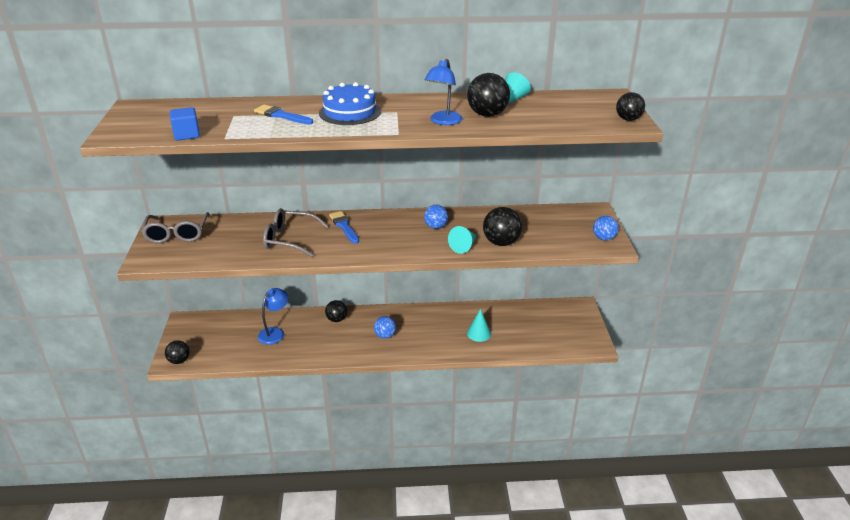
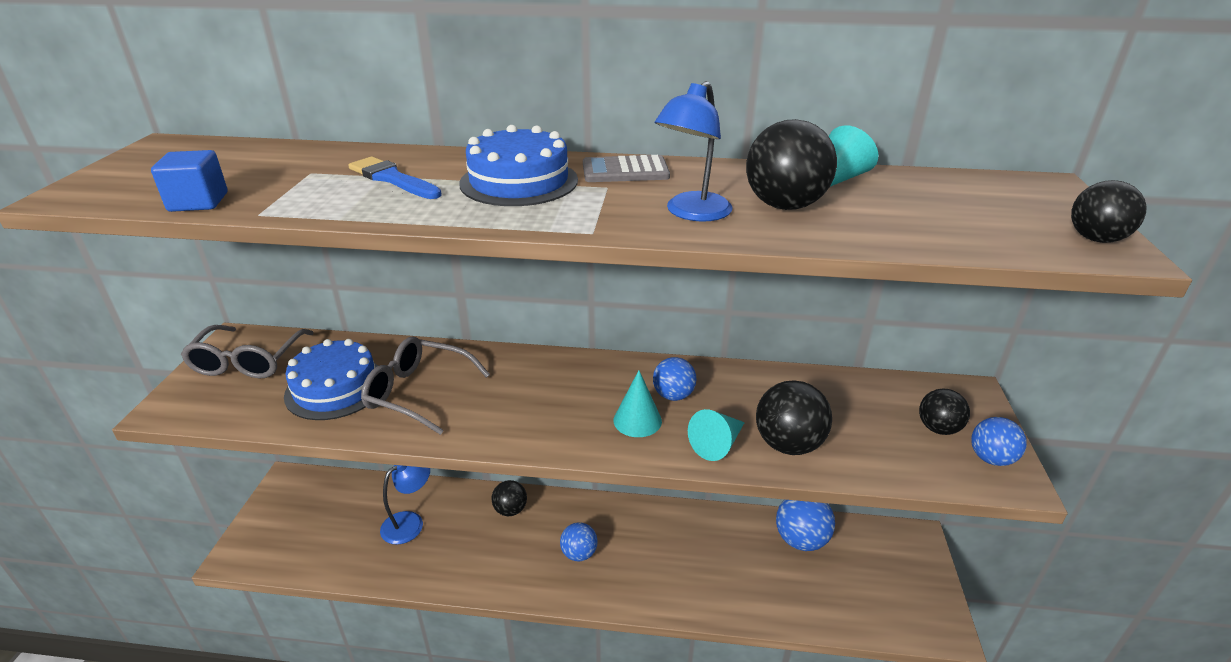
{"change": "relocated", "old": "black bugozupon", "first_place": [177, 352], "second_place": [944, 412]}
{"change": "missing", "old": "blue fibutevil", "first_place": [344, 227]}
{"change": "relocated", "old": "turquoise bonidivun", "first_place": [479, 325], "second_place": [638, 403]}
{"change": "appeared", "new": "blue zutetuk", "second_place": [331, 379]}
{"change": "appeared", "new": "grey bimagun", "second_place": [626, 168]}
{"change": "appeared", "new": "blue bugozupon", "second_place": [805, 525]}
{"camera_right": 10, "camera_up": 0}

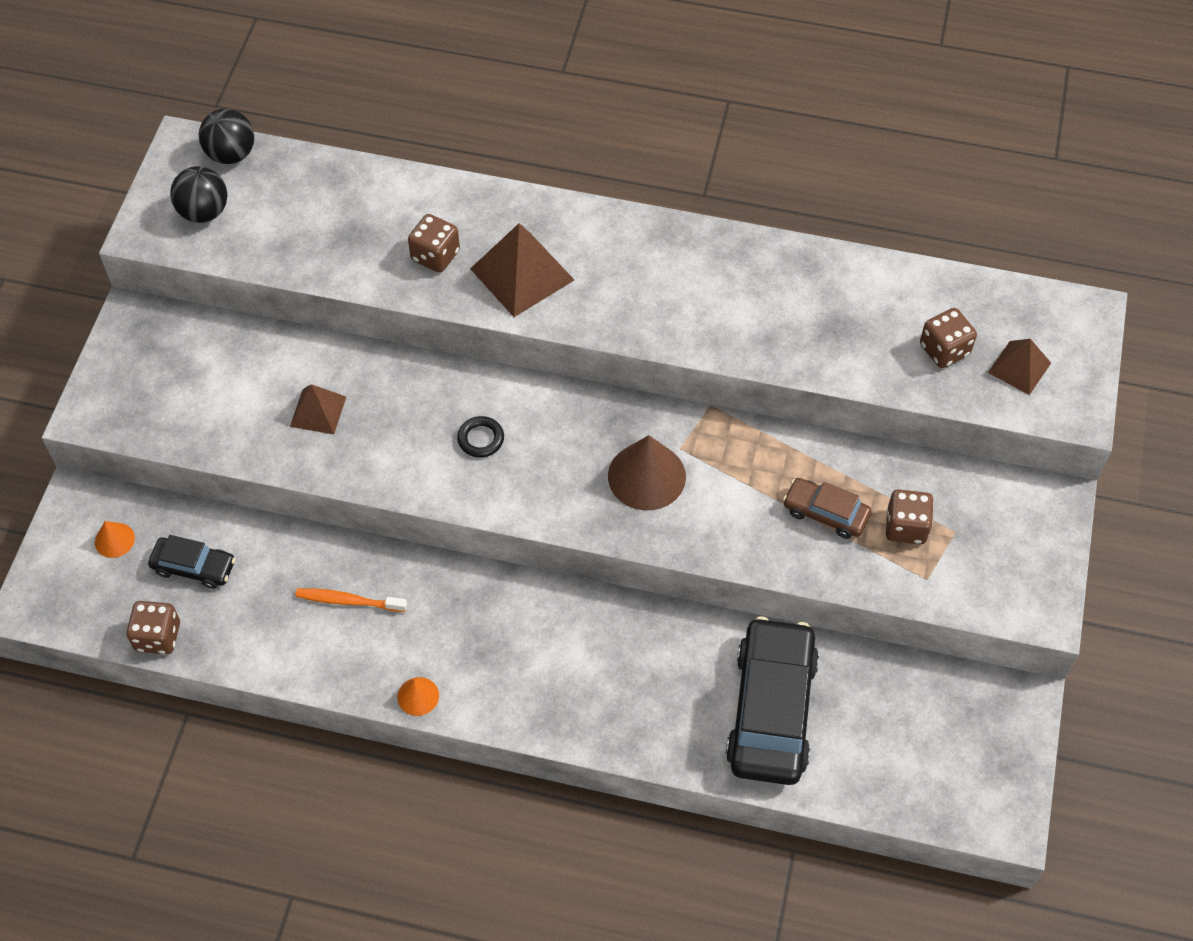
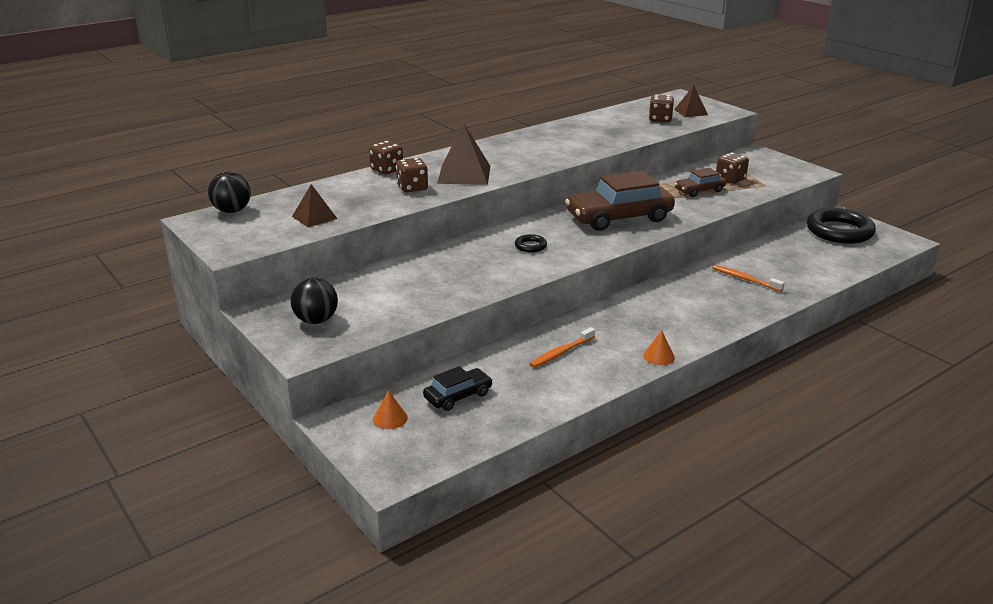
{"change": "relocated", "old": "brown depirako", "first_place": [153, 627], "second_place": [386, 157]}
{"change": "relocated", "old": "black bugozupon", "first_place": [199, 194], "second_place": [314, 300]}
{"change": "relocated", "old": "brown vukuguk", "first_place": [318, 409], "second_place": [314, 205]}
{"change": "exchanged", "old": "brown bonidivun", "new": "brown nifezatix", "first_place": [647, 472], "second_place": [620, 201]}
{"change": "missing", "old": "black nifezatix", "first_place": [772, 700]}
{"change": "appeared", "new": "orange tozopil", "second_place": [748, 278]}
{"change": "appeared", "new": "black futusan", "second_place": [841, 226]}
{"camera_right": -50, "camera_up": -30}

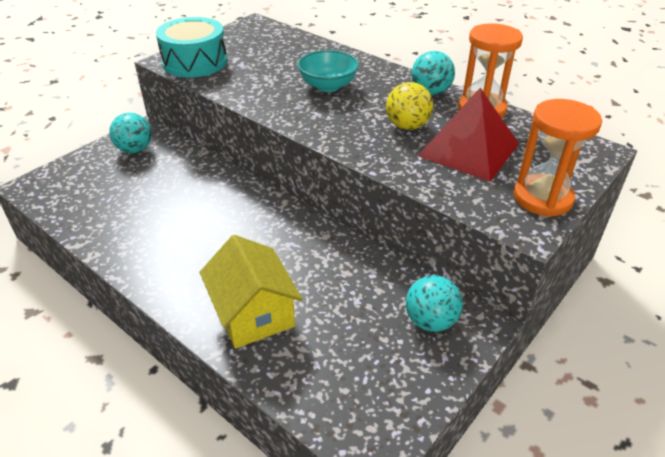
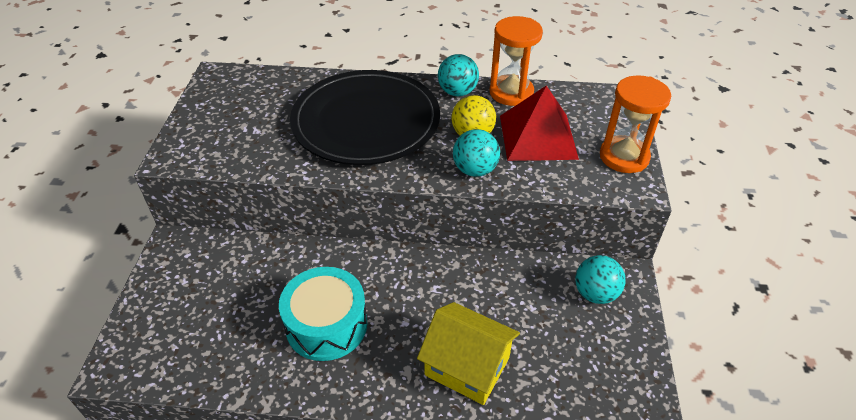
{"change": "relocated", "old": "turquoise bugozupon", "first_place": [130, 133], "second_place": [476, 153]}
{"change": "relocated", "old": "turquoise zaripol", "first_place": [191, 47], "second_place": [323, 314]}
{"change": "exchanged", "old": "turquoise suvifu", "new": "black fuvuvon", "first_place": [328, 71], "second_place": [365, 117]}
{"camera_right": -35, "camera_up": 5}

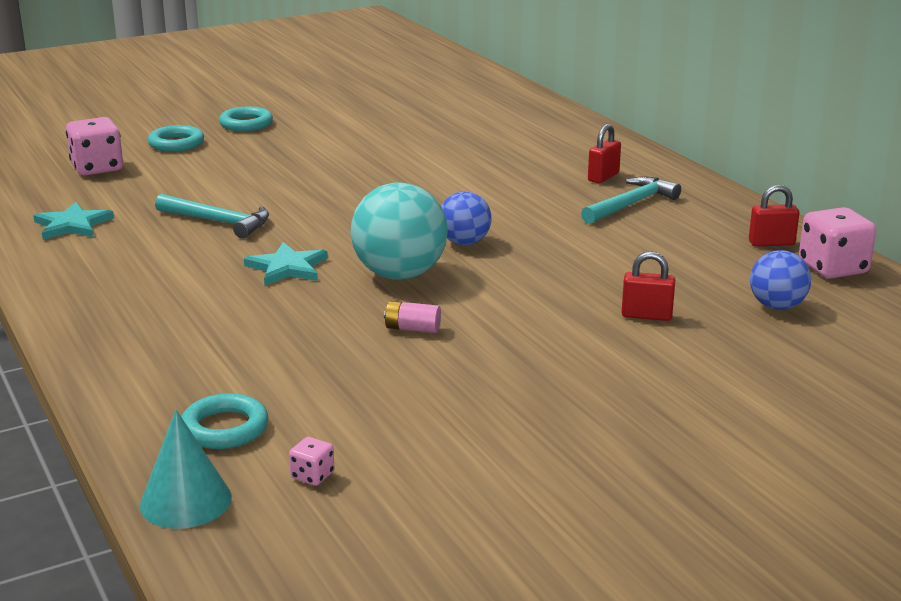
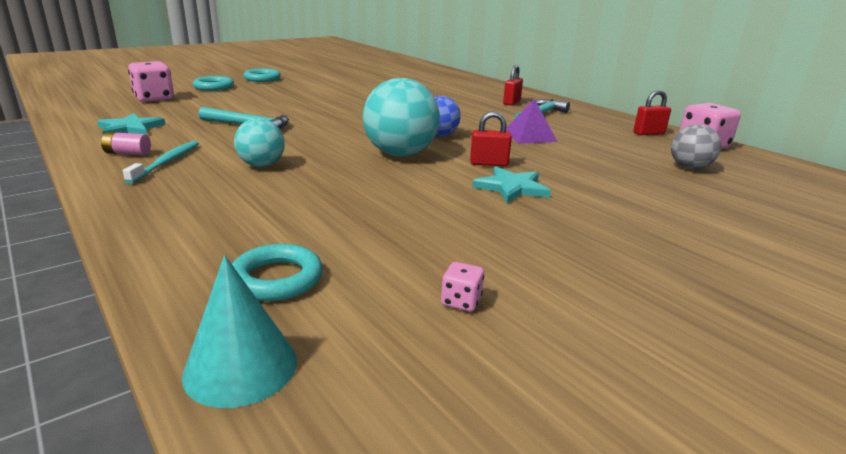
{"change": "relocated", "old": "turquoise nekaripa", "first_place": [286, 263], "second_place": [511, 184]}
{"change": "relocated", "old": "pink depirako", "first_place": [311, 461], "second_place": [462, 286]}
{"change": "relocated", "old": "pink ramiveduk", "first_place": [412, 317], "second_place": [126, 143]}
{"change": "relocated", "old": "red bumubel", "first_place": [648, 286], "second_place": [491, 138]}
{"change": "colour", "old": "blue bugozupon", "new": "grey bugozupon", "first_place": [780, 280], "second_place": [696, 146]}
{"change": "appeared", "new": "turquoise tozopil", "second_place": [161, 162]}
{"change": "appeared", "new": "turquoise bugozupon", "second_place": [259, 142]}
{"change": "appeared", "new": "purple vukuguk", "second_place": [531, 121]}
{"camera_right": -10, "camera_up": 0}

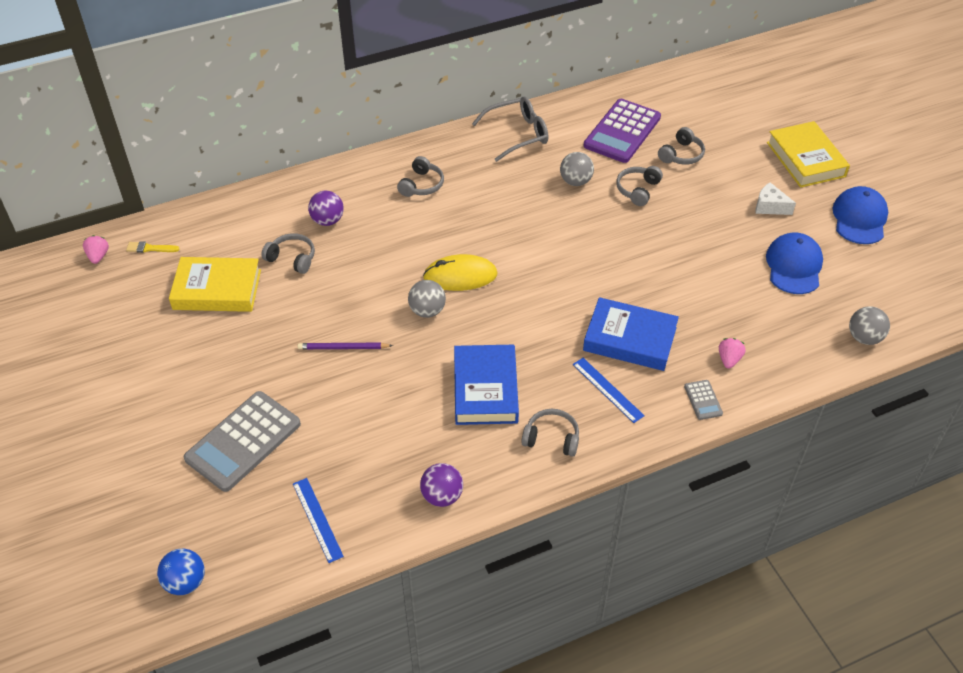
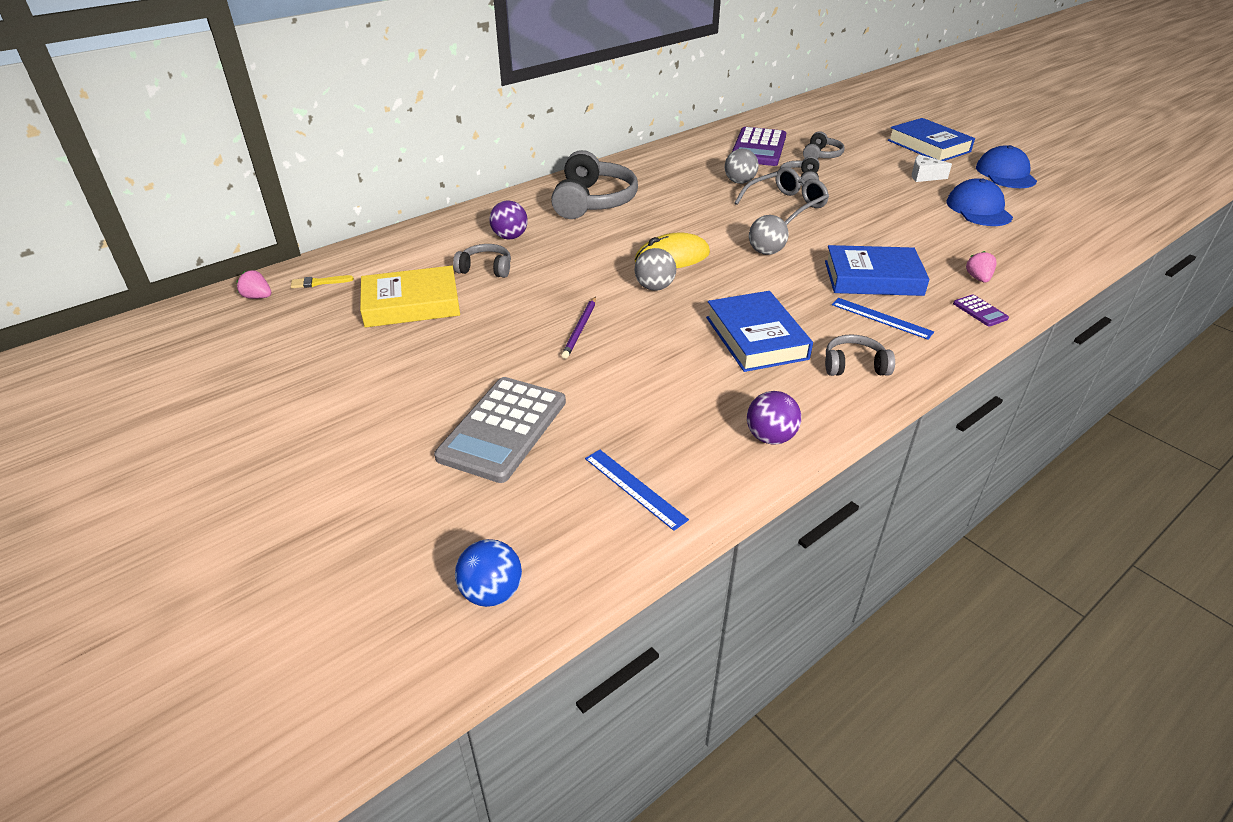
{"change": "spun", "old": "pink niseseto", "first_place": [96, 249], "second_place": [254, 284], "degrees": -45}
{"change": "spun", "old": "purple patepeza", "first_place": [345, 346], "second_place": [578, 327], "degrees": -60}
{"change": "size", "old": "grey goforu", "first_place": [420, 176], "second_place": [594, 184], "factor": 1.92}
{"change": "relocated", "old": "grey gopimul", "first_place": [510, 129], "second_place": [781, 196]}
{"change": "colour", "old": "grey bimagun", "new": "purple bimagun", "first_place": [703, 400], "second_place": [981, 310]}
{"change": "colour", "old": "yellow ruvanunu", "new": "blue ruvanunu", "first_place": [808, 154], "second_place": [931, 139]}
{"change": "relocated", "old": "grey bugozupon", "first_place": [869, 325], "second_place": [769, 235]}
{"camera_right": -15, "camera_up": -10}

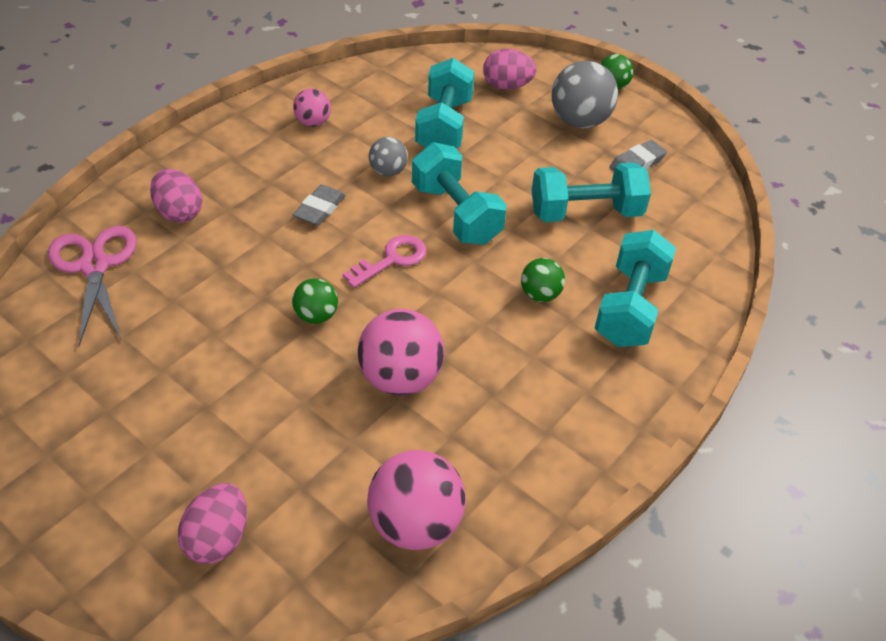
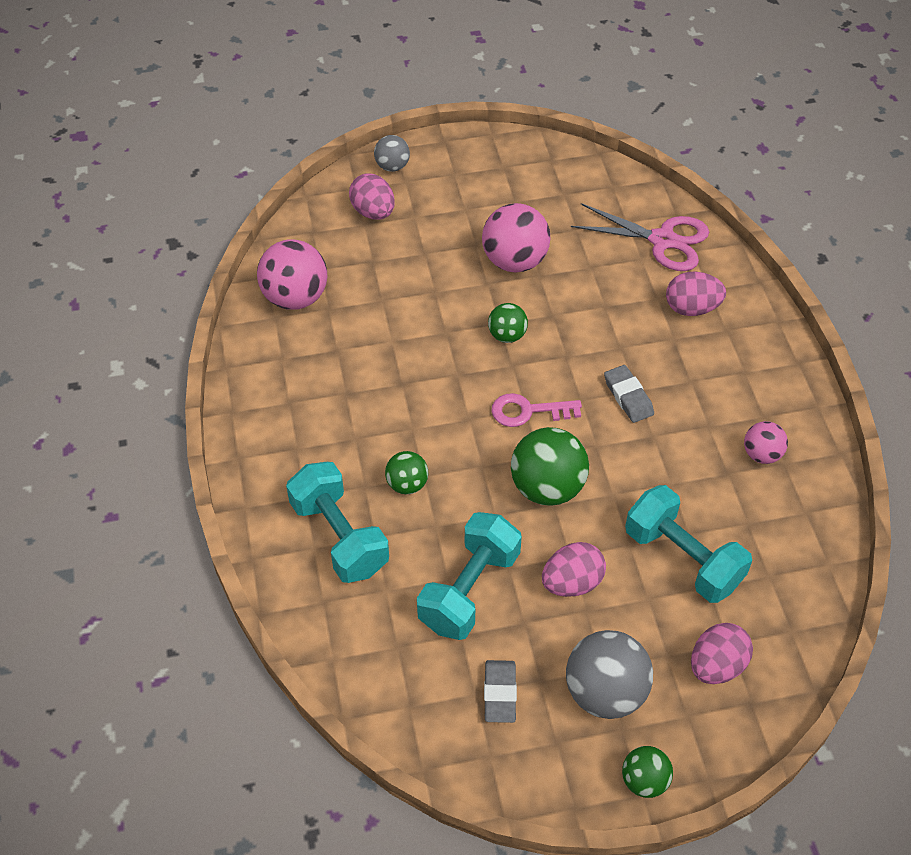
{"change": "spun", "old": "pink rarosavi", "first_place": [385, 261], "second_place": [536, 410], "degrees": 90}
{"change": "relocated", "old": "pink bugozupon", "first_place": [401, 352], "second_place": [516, 238]}
{"change": "relocated", "old": "grey bugozupon", "first_place": [388, 156], "second_place": [392, 153]}
{"change": "exchanged", "old": "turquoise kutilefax", "new": "green bugozupon", "first_place": [459, 193], "second_place": [550, 466]}
{"change": "appeared", "new": "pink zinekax", "second_place": [574, 569]}
{"camera_right": 130, "camera_up": 5}

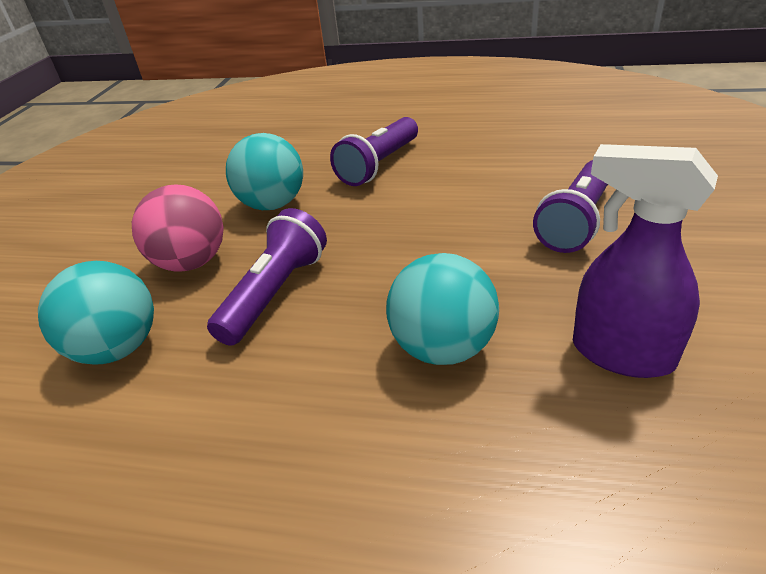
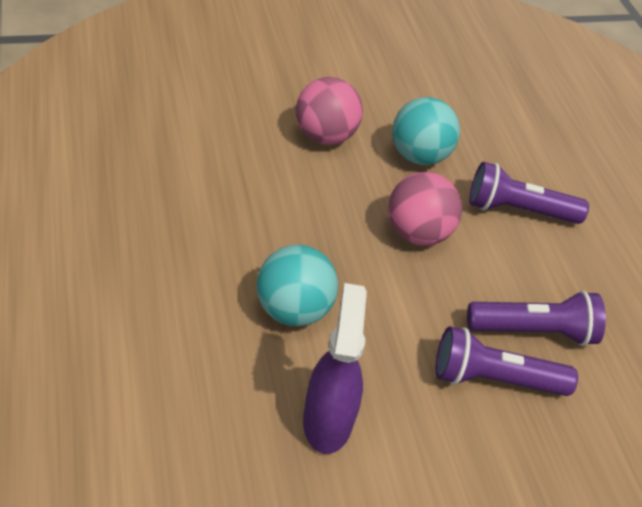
{"change": "missing", "old": "turquoise bugozupon", "first_place": [96, 313]}
{"change": "relocated", "old": "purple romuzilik", "first_place": [267, 277], "second_place": [536, 318]}
{"change": "appeared", "new": "pink bugozupon", "second_place": [425, 208]}
{"camera_right": 55, "camera_up": 10}

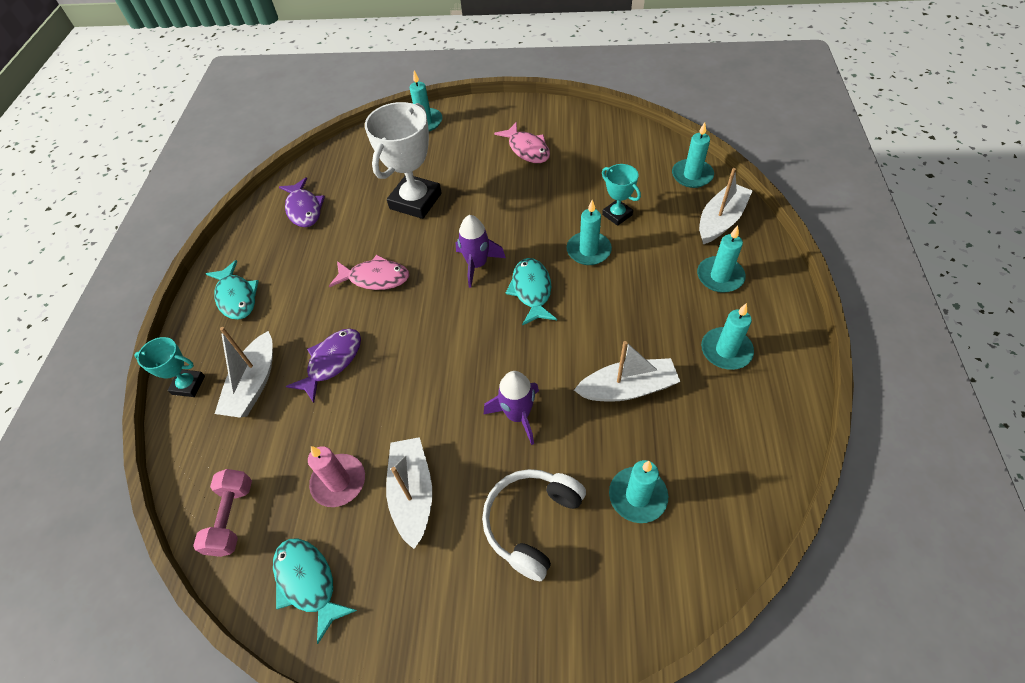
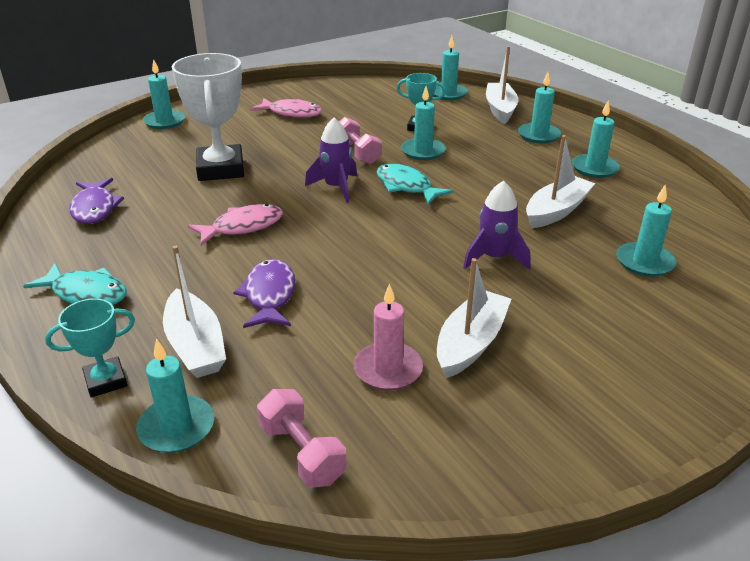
{"change": "missing", "old": "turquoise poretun", "first_place": [315, 591]}
{"change": "spun", "old": "purple poretun", "first_place": [302, 202], "second_place": [96, 201], "degrees": 45}
{"change": "spun", "old": "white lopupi", "first_place": [409, 493], "second_place": [474, 318], "degrees": 75}
{"change": "missing", "old": "white goforu", "first_place": [534, 525]}
{"change": "appeared", "new": "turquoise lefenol", "second_place": [175, 395]}
{"change": "appeared", "new": "pink kutilefax", "second_place": [360, 140]}
{"camera_right": -40, "camera_up": -20}

